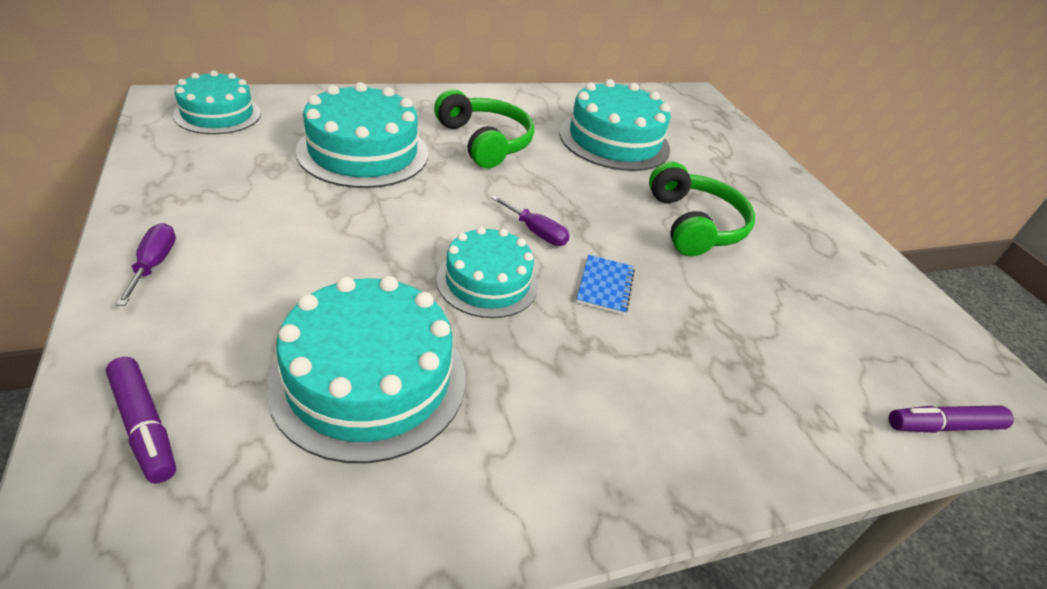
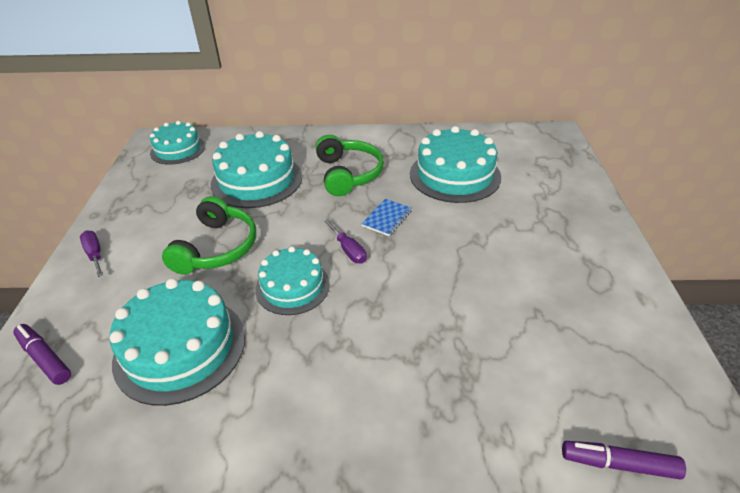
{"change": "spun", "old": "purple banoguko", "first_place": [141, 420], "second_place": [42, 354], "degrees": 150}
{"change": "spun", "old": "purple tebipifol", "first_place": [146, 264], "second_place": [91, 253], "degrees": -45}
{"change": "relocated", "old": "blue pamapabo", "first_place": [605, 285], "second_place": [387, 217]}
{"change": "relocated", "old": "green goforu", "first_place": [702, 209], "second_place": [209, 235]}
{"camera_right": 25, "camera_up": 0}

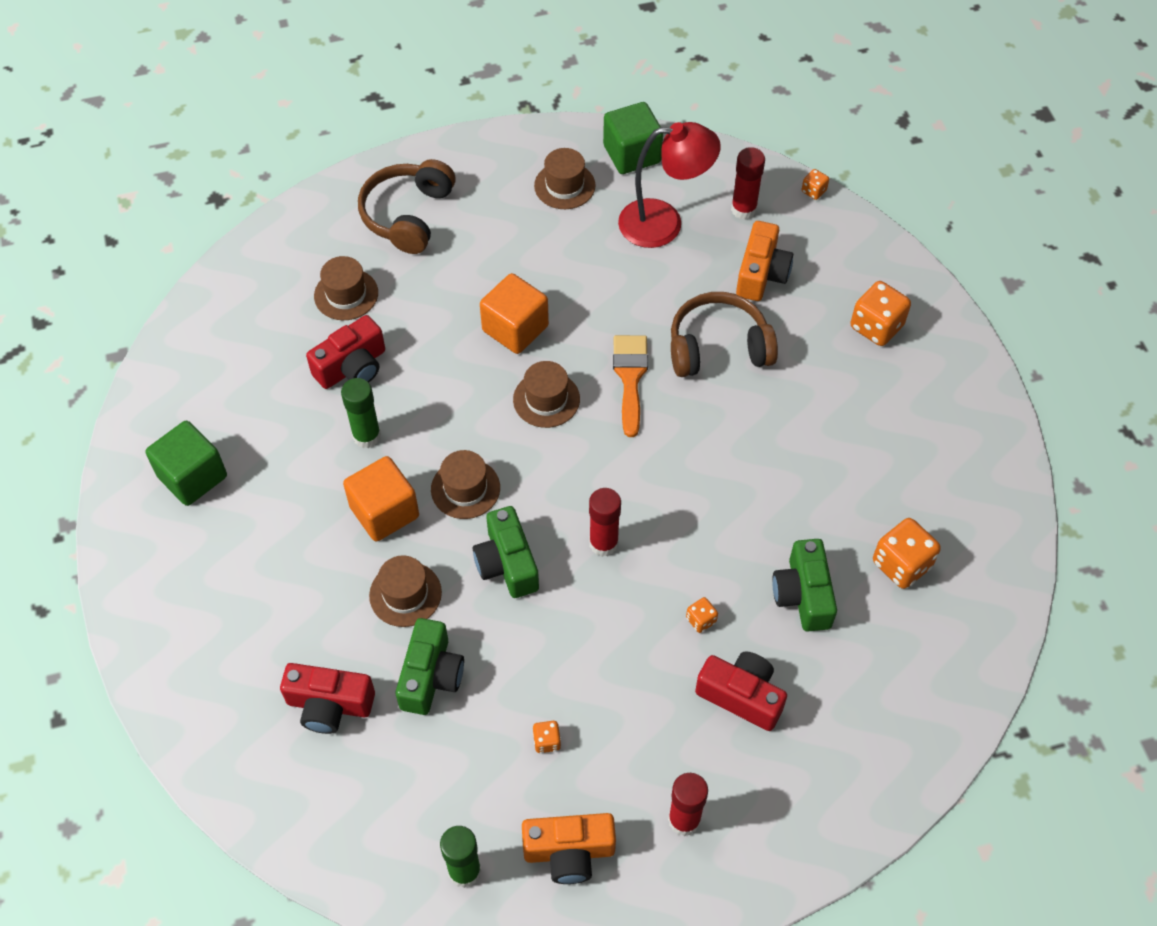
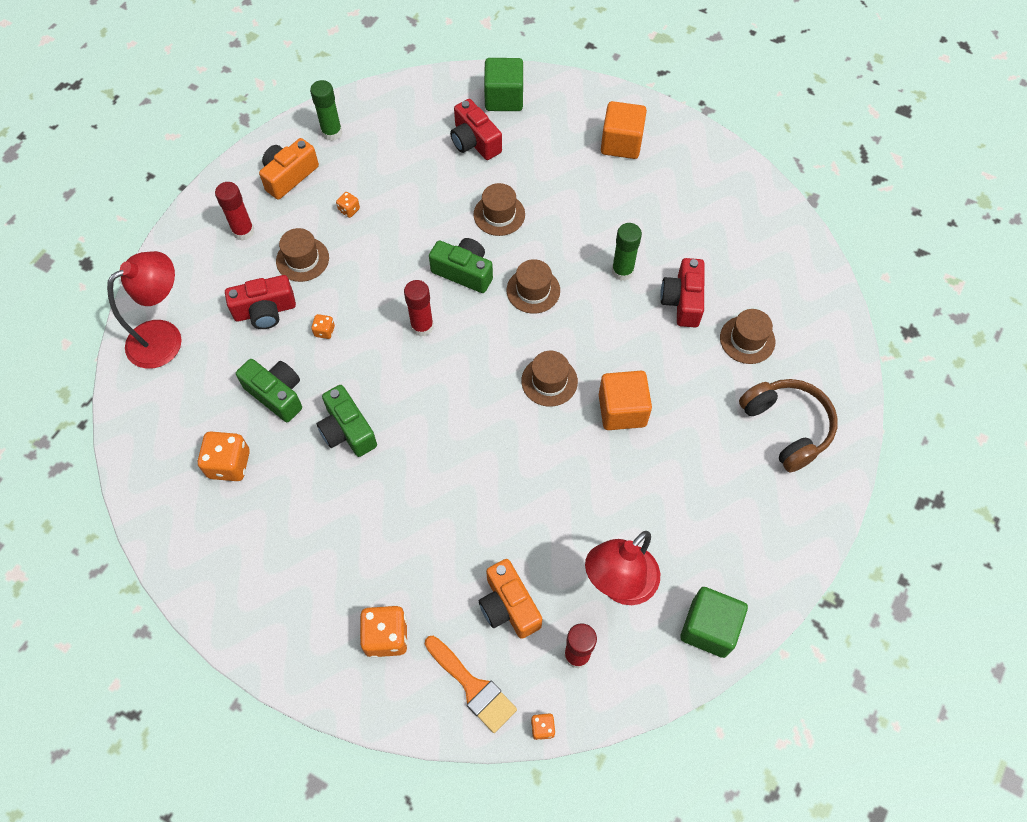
{"change": "relocated", "old": "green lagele", "first_place": [186, 463], "second_place": [503, 84]}
{"change": "spun", "old": "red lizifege", "first_place": [327, 698], "second_place": [476, 129], "degrees": -90}
{"change": "relocated", "old": "orange lagele", "first_place": [381, 499], "second_place": [624, 130]}
{"change": "relocated", "old": "green lizifege", "first_place": [430, 666], "second_place": [347, 421]}
{"change": "relocated", "old": "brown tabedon", "first_place": [565, 178], "second_place": [302, 255]}
{"change": "relocated", "old": "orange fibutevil", "first_place": [630, 386], "second_place": [471, 684]}
{"change": "missing", "old": "brown goforu", "first_place": [724, 334]}
{"change": "appeared", "new": "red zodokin", "second_place": [144, 310]}
{"camera_right": 135, "camera_up": 5}

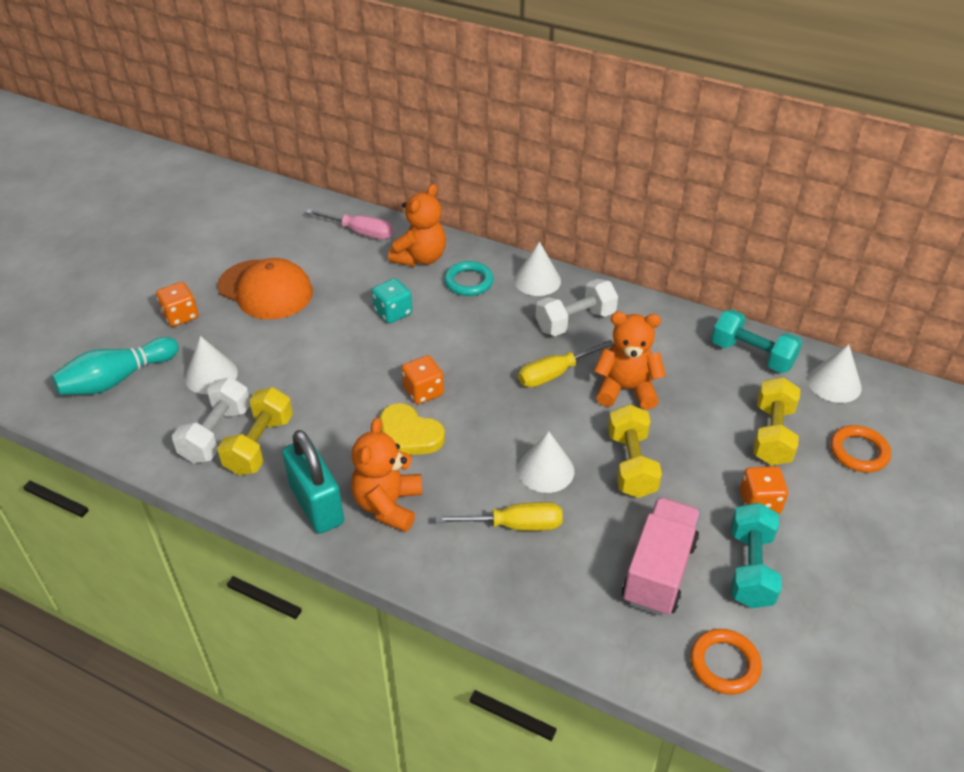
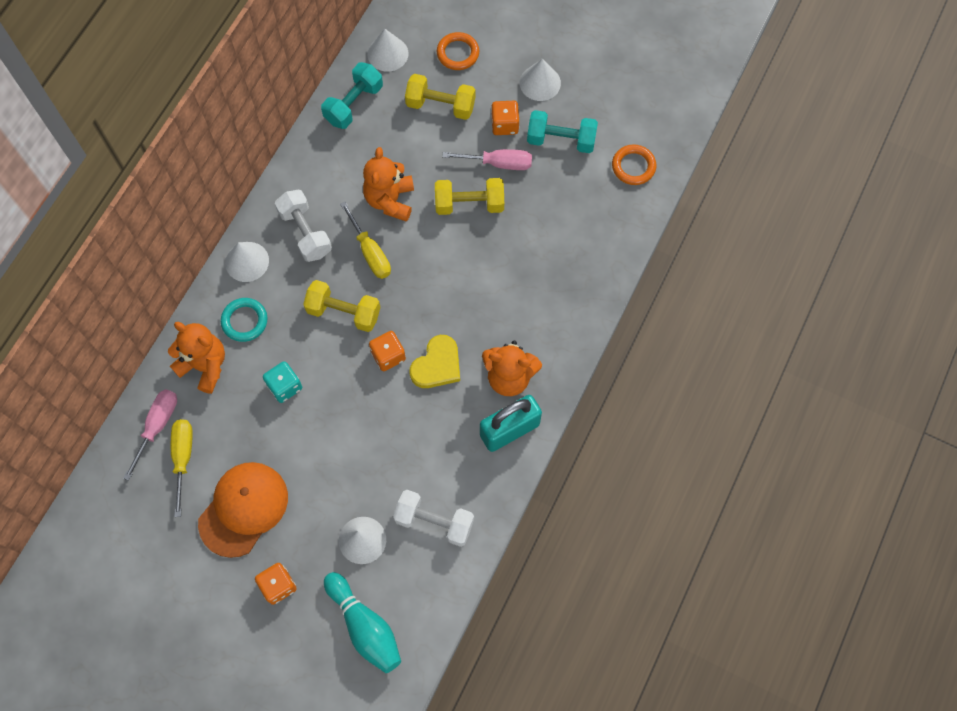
{"change": "relocated", "old": "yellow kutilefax", "first_place": [255, 431], "second_place": [341, 306]}
{"change": "relocated", "old": "yellow tebipifol", "first_place": [499, 516], "second_place": [182, 468]}
{"change": "relocated", "old": "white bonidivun", "first_place": [545, 462], "second_place": [540, 79]}
{"change": "missing", "old": "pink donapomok", "first_place": [661, 556]}
{"change": "appeared", "new": "pink tebipifol", "second_place": [487, 159]}
{"camera_right": -90, "camera_up": 25}

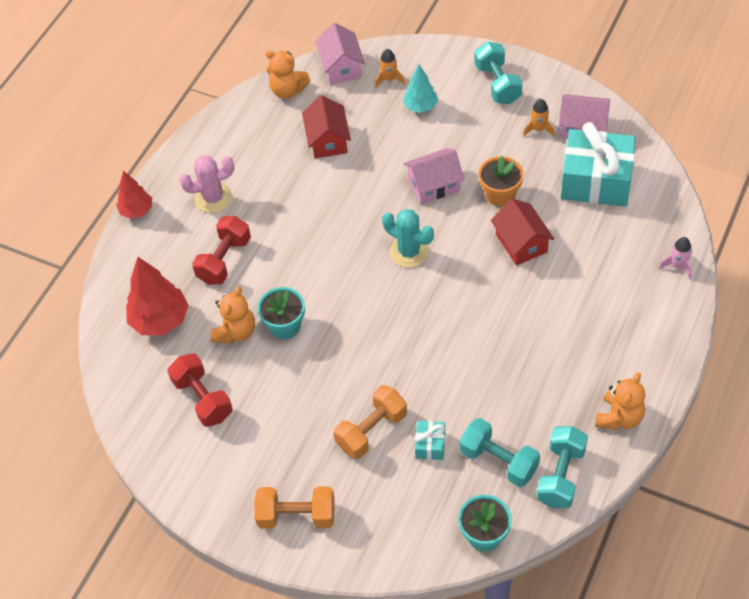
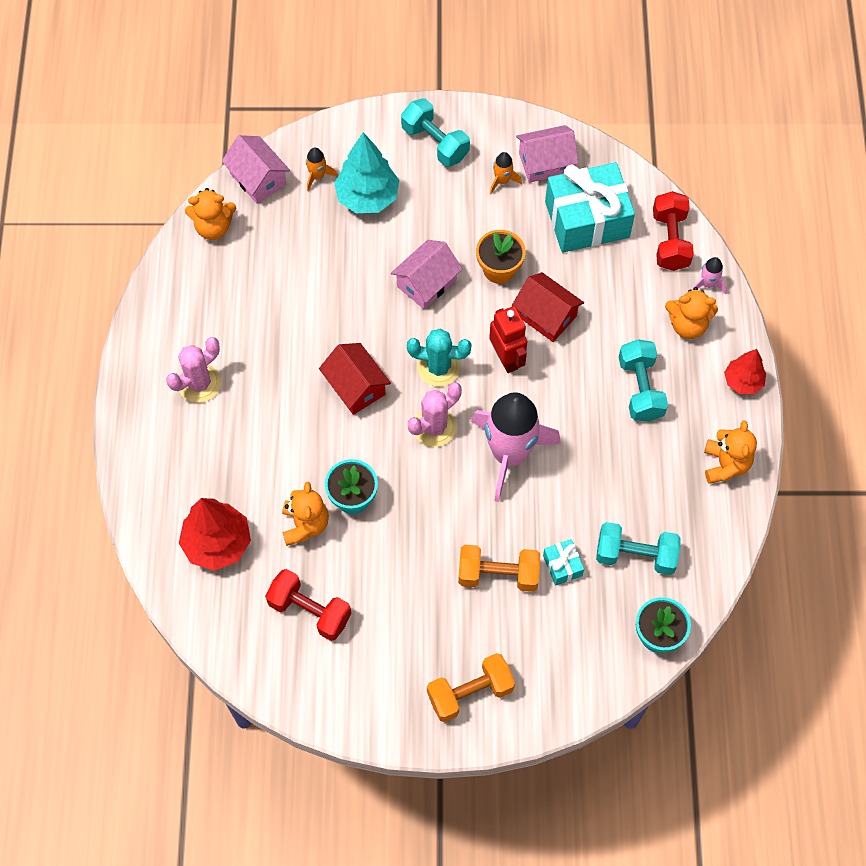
{"change": "relocated", "old": "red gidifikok", "first_place": [134, 195], "second_place": [745, 371]}
{"change": "relocated", "old": "red kutilefax", "first_place": [221, 250], "second_place": [673, 231]}
{"change": "relocated", "old": "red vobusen", "first_place": [326, 127], "second_place": [355, 379]}
{"change": "spun", "old": "orange kutilefax", "first_place": [370, 422], "second_place": [499, 568], "degrees": 75}
{"change": "size", "old": "turquoise gidifikok", "first_place": [420, 89], "second_place": [366, 172], "factor": 1.63}
{"change": "relocated", "old": "turquoise kutilefax", "first_place": [562, 467], "second_place": [643, 380]}
{"change": "appeared", "new": "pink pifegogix", "second_place": [435, 414]}
{"change": "appeared", "new": "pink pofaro", "second_place": [516, 447]}
{"change": "appeared", "new": "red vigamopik", "second_place": [508, 339]}
{"change": "appeared", "new": "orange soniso", "second_place": [691, 313]}
{"camera_right": -30, "camera_up": 10}

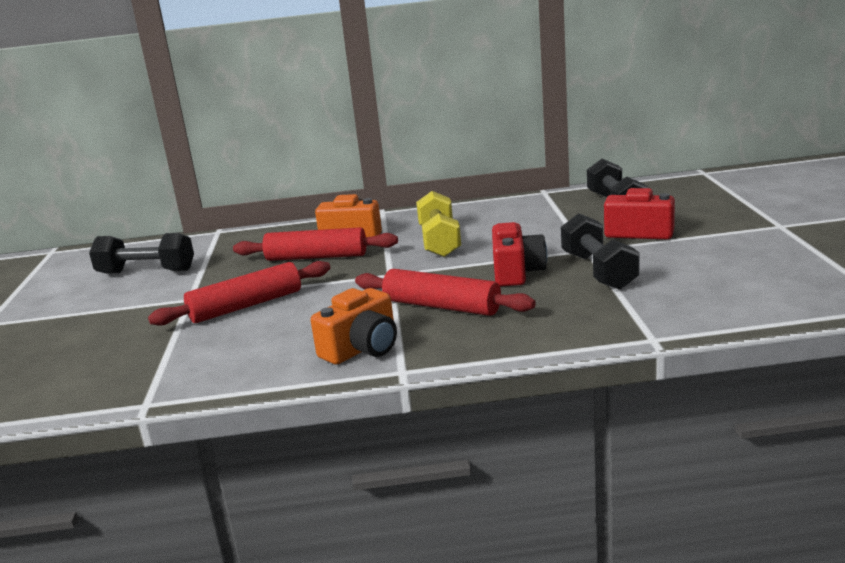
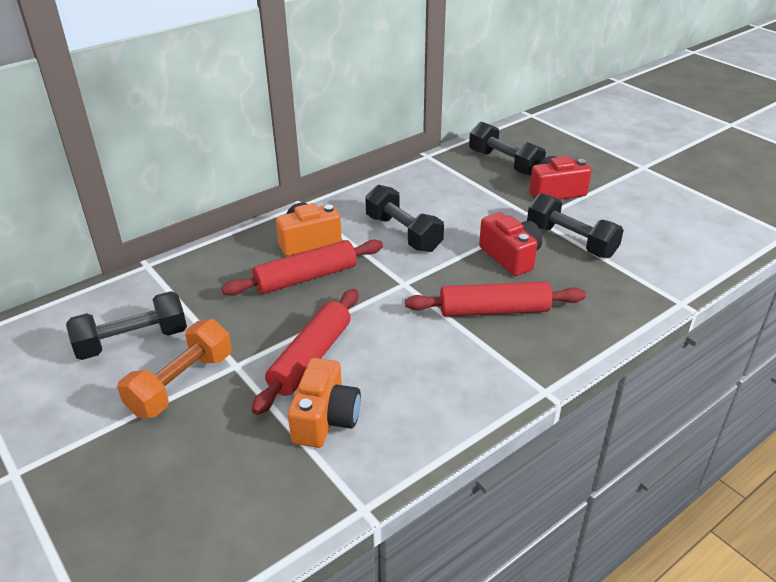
{"change": "relocated", "old": "orange lizifege", "first_place": [354, 326], "second_place": [324, 403]}
{"change": "colour", "old": "yellow kutilefax", "new": "black kutilefax", "first_place": [438, 224], "second_place": [404, 218]}
{"change": "appeared", "new": "orange kutilefax", "second_place": [174, 368]}
{"camera_right": -35, "camera_up": 15}

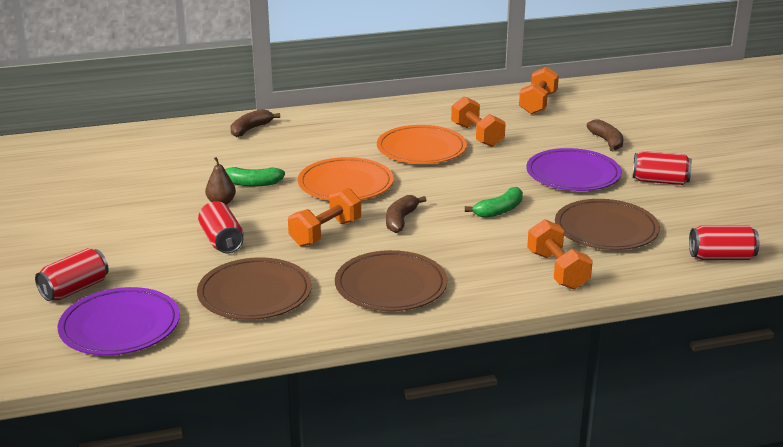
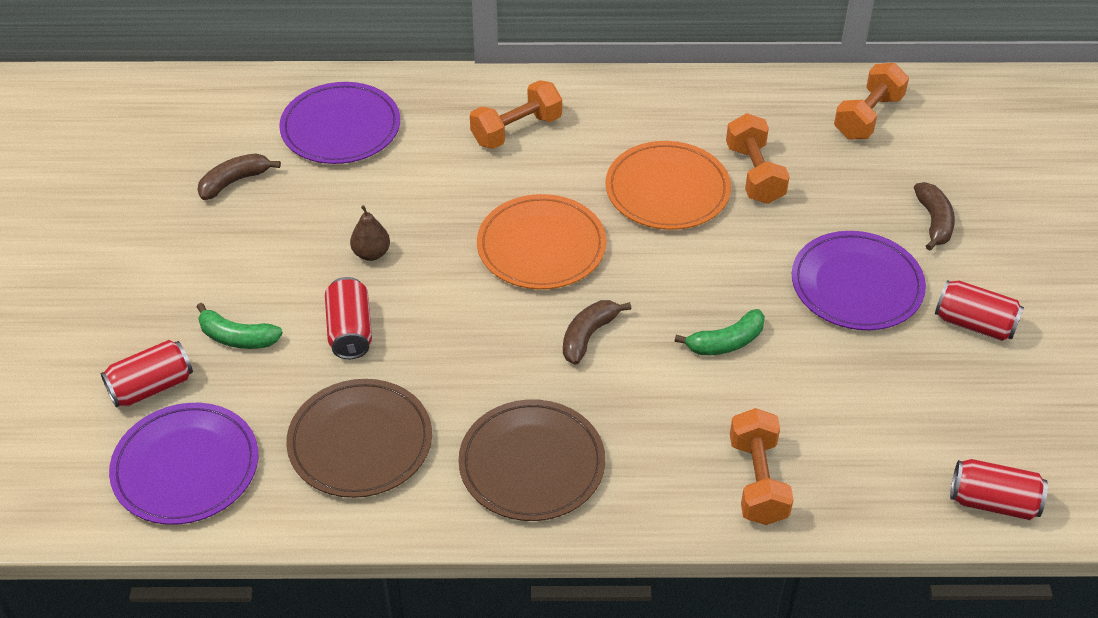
{"change": "relocated", "old": "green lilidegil", "first_place": [255, 177], "second_place": [240, 326]}
{"change": "relocated", "old": "brown lilidegil", "first_place": [255, 123], "second_place": [239, 176]}
{"change": "relocated", "old": "orange kutilefax", "first_place": [324, 217], "second_place": [516, 114]}
{"change": "missing", "old": "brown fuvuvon", "first_place": [607, 224]}
{"change": "appeared", "new": "purple fuvuvon", "second_place": [339, 123]}
{"camera_right": 15, "camera_up": 20}

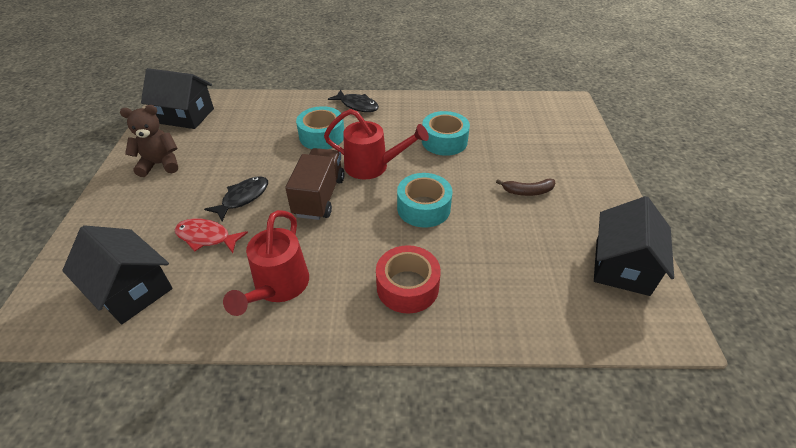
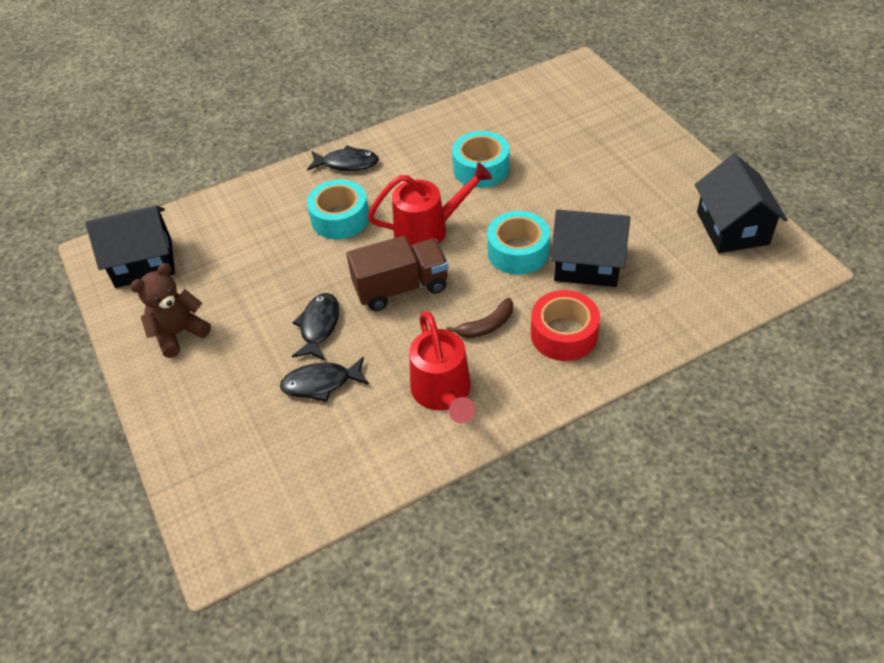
{"change": "relocated", "old": "black vobusen", "first_place": [117, 274], "second_place": [590, 248]}
{"change": "colour", "old": "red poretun", "new": "black poretun", "first_place": [211, 236], "second_place": [324, 379]}
{"change": "spun", "old": "brown donapomok", "first_place": [315, 184], "second_place": [397, 273], "degrees": 90}
{"change": "relocated", "old": "brown lilidegil", "first_place": [525, 187], "second_place": [479, 318]}
{"camera_right": -25, "camera_up": 5}

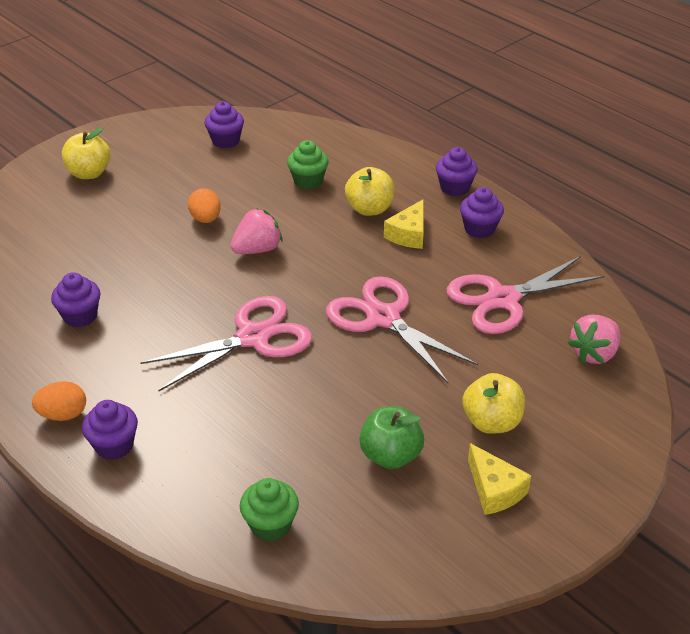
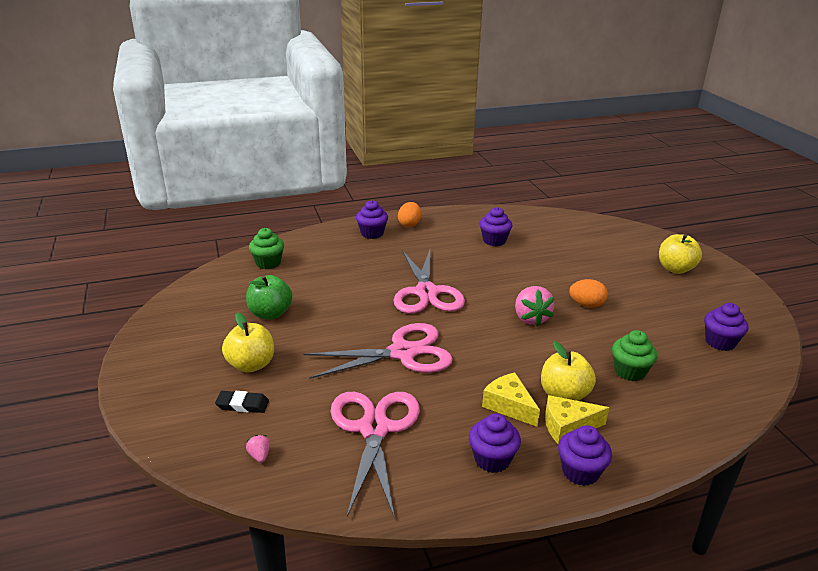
{"change": "relocated", "old": "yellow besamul", "first_place": [499, 479], "second_place": [577, 419]}
{"change": "size", "old": "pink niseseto", "first_place": [594, 339], "second_place": [258, 449], "factor": 0.47}
{"change": "appeared", "new": "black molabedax", "second_place": [242, 402]}
{"camera_right": 115, "camera_up": -10}

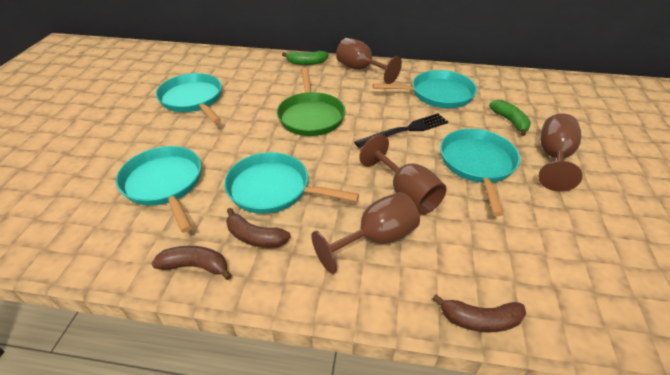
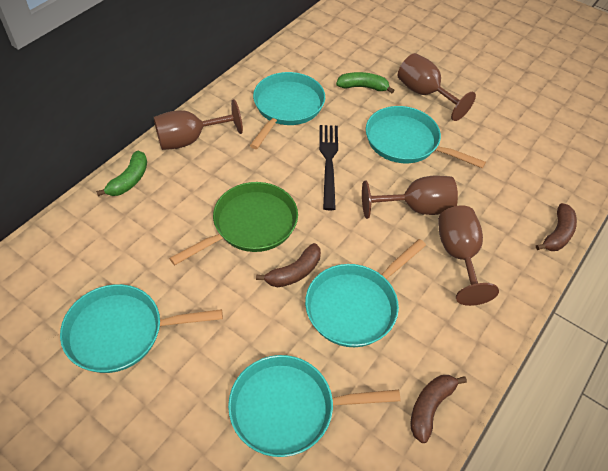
{"change": "relocated", "old": "brown lilidegil", "first_place": [258, 228], "second_place": [288, 265]}
{"change": "spun", "old": "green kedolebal", "first_place": [311, 101], "second_place": [233, 223], "degrees": -60}
{"camera_right": -65, "camera_up": 10}

